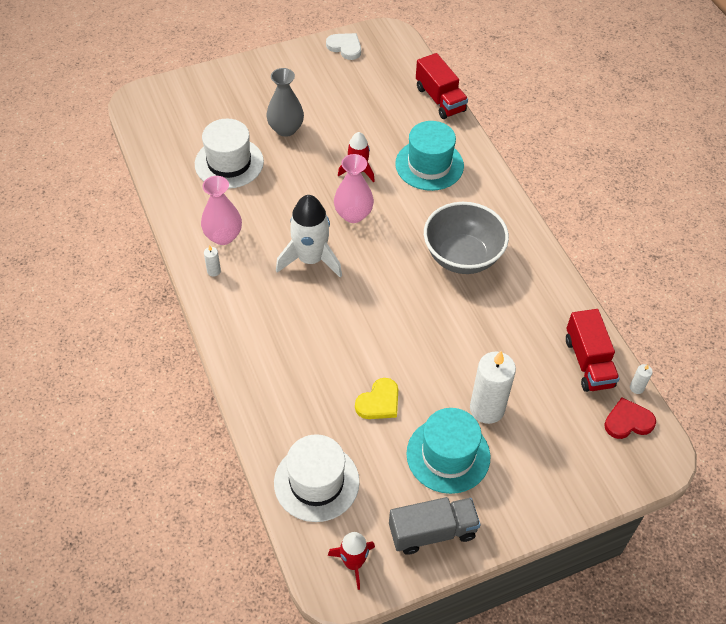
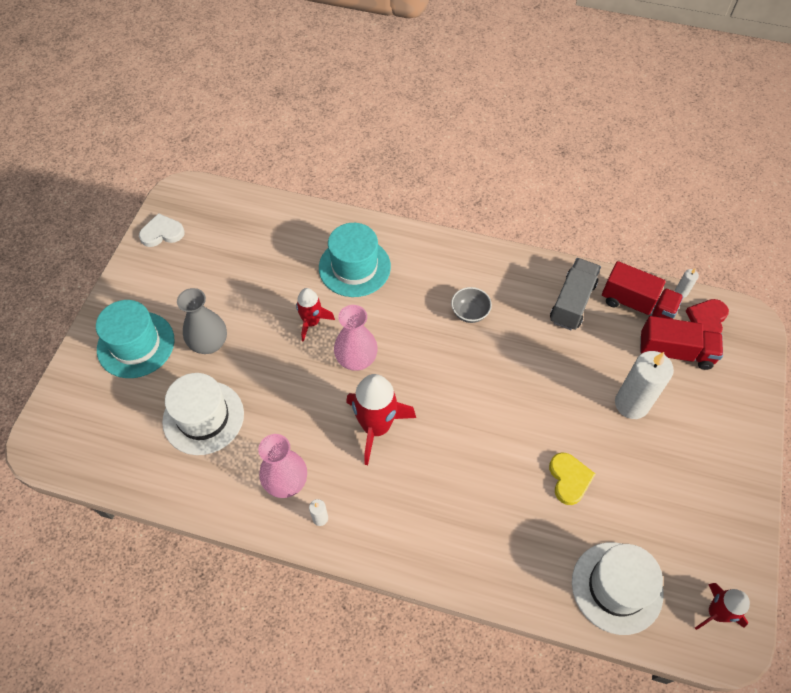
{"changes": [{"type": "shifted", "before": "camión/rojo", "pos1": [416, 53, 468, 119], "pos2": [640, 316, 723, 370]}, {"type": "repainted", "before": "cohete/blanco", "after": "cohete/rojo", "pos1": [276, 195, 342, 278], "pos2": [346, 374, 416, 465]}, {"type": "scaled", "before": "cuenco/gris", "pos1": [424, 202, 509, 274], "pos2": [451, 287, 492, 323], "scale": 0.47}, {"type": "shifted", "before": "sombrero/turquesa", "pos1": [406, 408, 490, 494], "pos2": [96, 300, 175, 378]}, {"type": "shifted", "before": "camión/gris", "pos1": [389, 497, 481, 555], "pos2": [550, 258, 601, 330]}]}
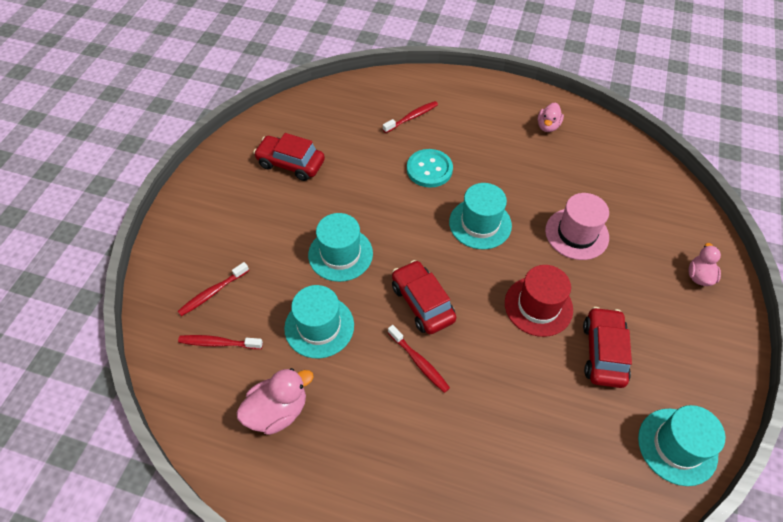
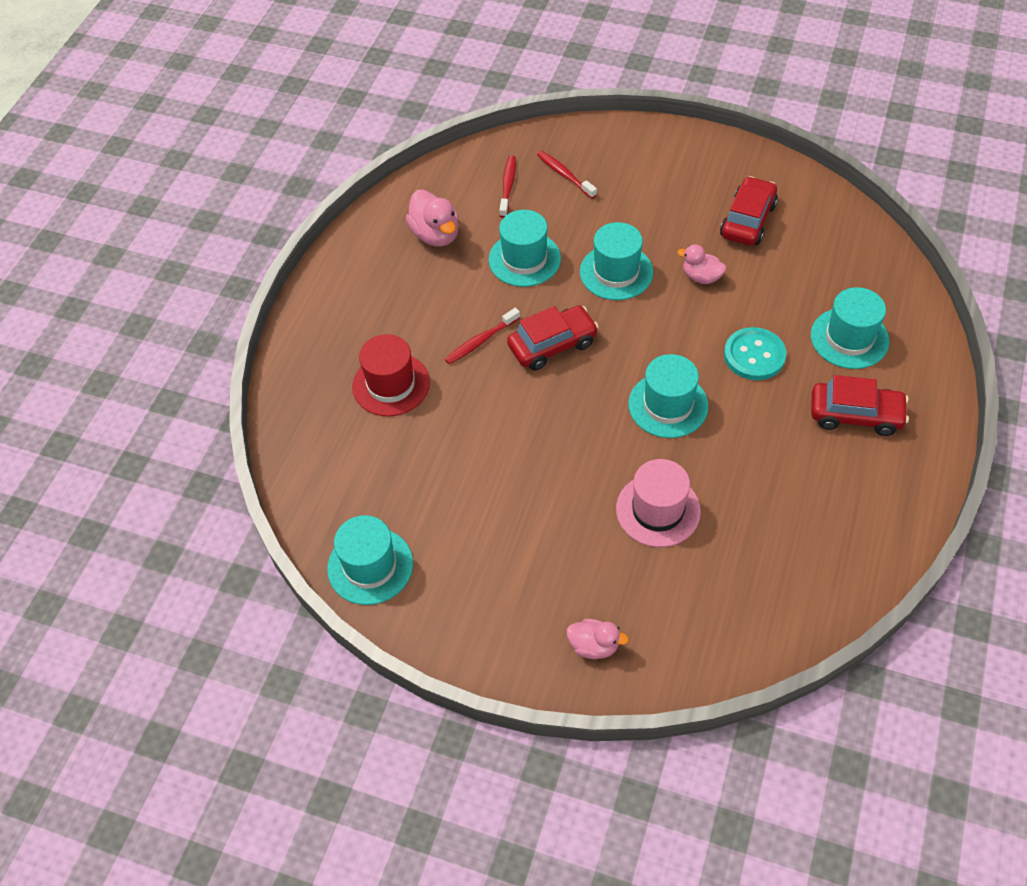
{"changes": [{"type": "swapped", "before": "cepillo de dientes/rojo", "after": "sombrero/turquesa", "pos1": [383, 101, 438, 133], "pos2": [811, 287, 889, 369]}, {"type": "shifted", "before": "pato/rosa", "pos1": [538, 103, 564, 132], "pos2": [677, 244, 726, 284]}, {"type": "shifted", "before": "sombrero/rojo", "pos1": [505, 265, 573, 337], "pos2": [352, 334, 430, 416]}, {"type": "shifted", "before": "coche/rojo", "pos1": [583, 307, 632, 388], "pos2": [811, 375, 909, 436]}]}
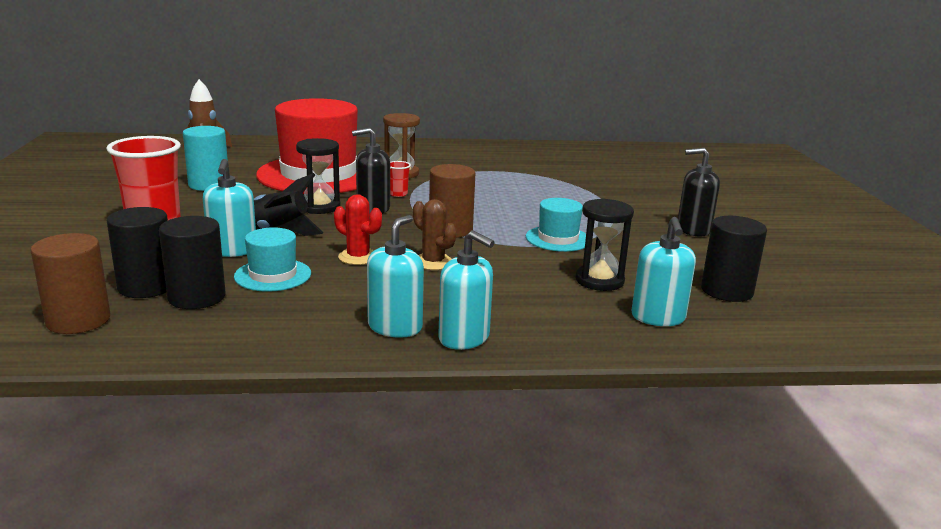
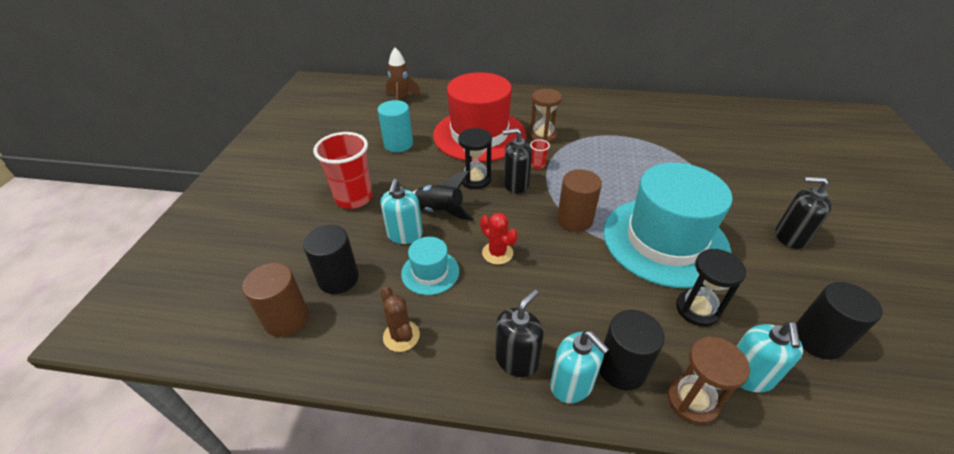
{"changes": [{"type": "scaled", "before": "sombrero/turquesa", "pos1": [526, 198, 586, 252], "pos2": [603, 163, 732, 288], "scale": 2.23}, {"type": "shifted", "before": "cactus/marrón", "pos1": [413, 199, 457, 270], "pos2": [381, 287, 420, 352]}, {"type": "repainted", "before": "dispensador de jabón/turquesa", "after": "dispensador de jabón/negro", "pos1": [367, 215, 424, 338], "pos2": [495, 289, 544, 377]}, {"type": "shifted", "before": "cilindro/negro", "pos1": [159, 216, 226, 309], "pos2": [599, 310, 665, 391]}, {"type": "new", "after": "reloj de arena/marrón", "pos2": [667, 337, 750, 425]}]}
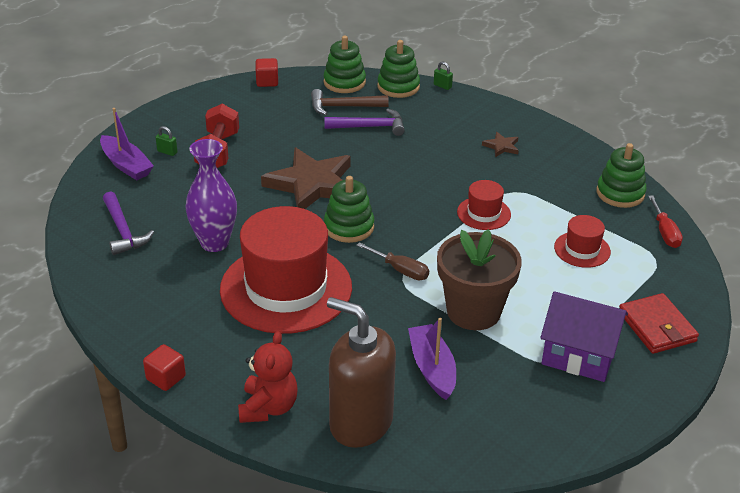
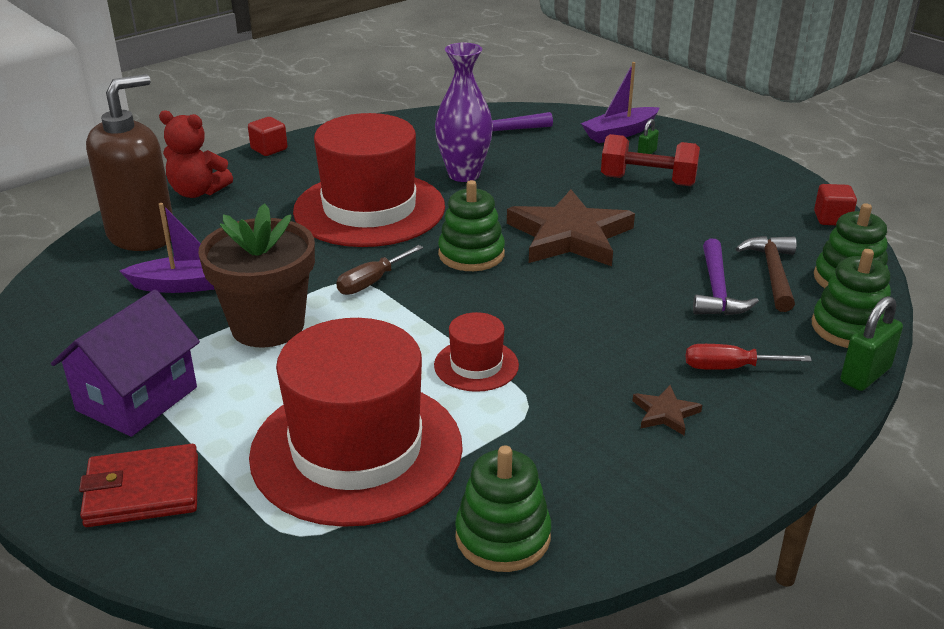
{"changes": [{"type": "scaled", "before": "candado/verde", "pos1": [434, 61, 453, 90], "pos2": [841, 296, 903, 391], "scale": 1.78}, {"type": "shifted", "before": "destornillador/rojo", "pos1": [648, 195, 683, 248], "pos2": [686, 344, 812, 370]}, {"type": "scaled", "before": "sombrero/rojo", "pos1": [554, 215, 611, 268], "pos2": [249, 318, 463, 527], "scale": 2.25}]}
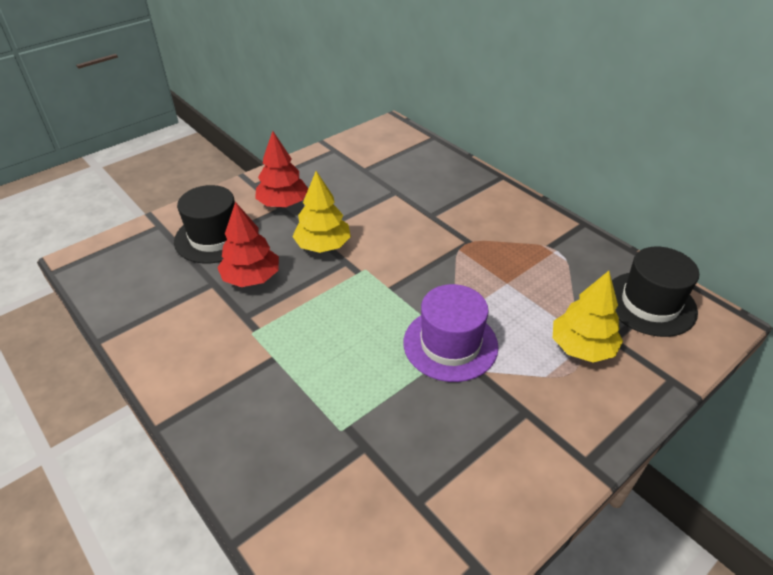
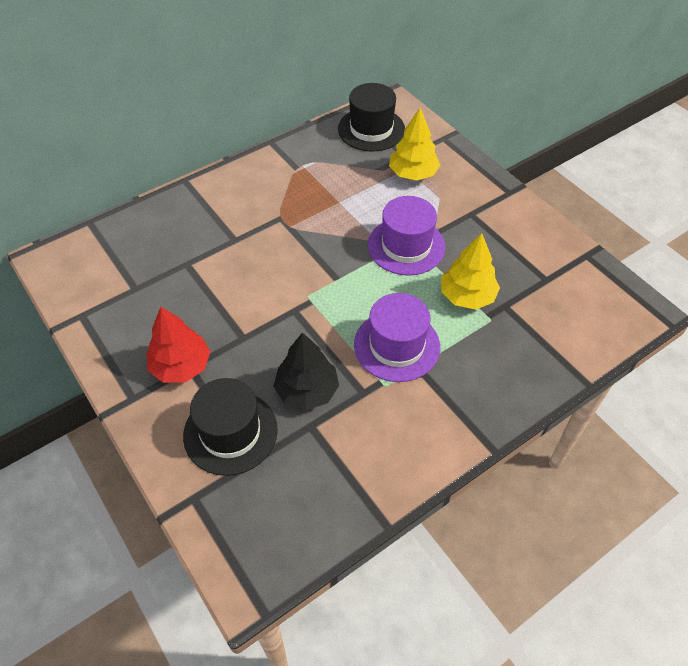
{"changes": [{"type": "shifted", "before": "árbol/amarillo", "pos1": [292, 171, 351, 253], "pos2": [441, 233, 500, 310]}, {"type": "repainted", "before": "árbol/rojo", "after": "árbol/negro", "pos1": [217, 202, 279, 287], "pos2": [273, 332, 339, 410]}, {"type": "new", "after": "sombrero/morado", "pos2": [354, 293, 440, 382]}]}
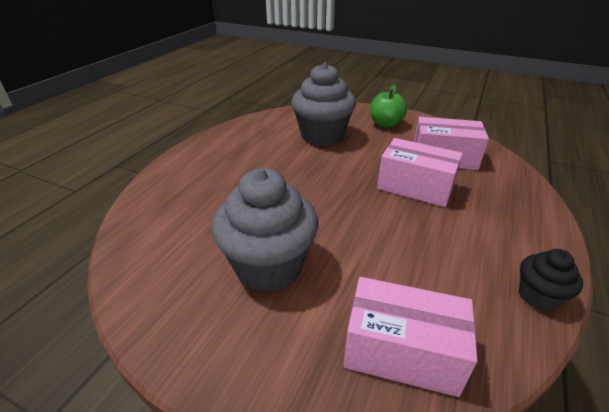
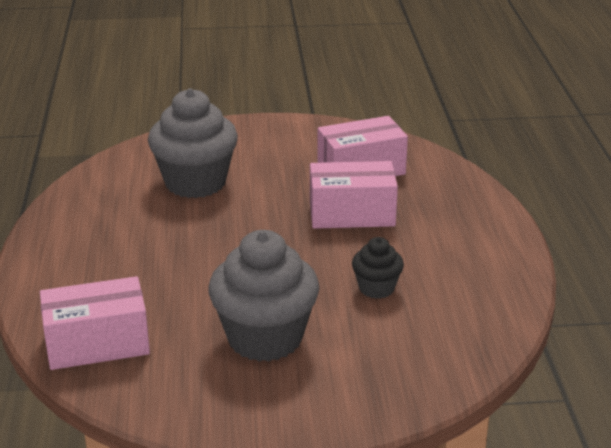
{"changes": [{"type": "gone", "before": "manzana/verde", "pos1": [370, 85, 407, 128]}, {"type": "shifted", "before": "magdalena/negro", "pos1": [519, 249, 583, 311], "pos2": [352, 237, 404, 299]}, {"type": "shifted", "before": "caja/rosa", "pos1": [343, 277, 478, 397], "pos2": [40, 276, 150, 370]}]}
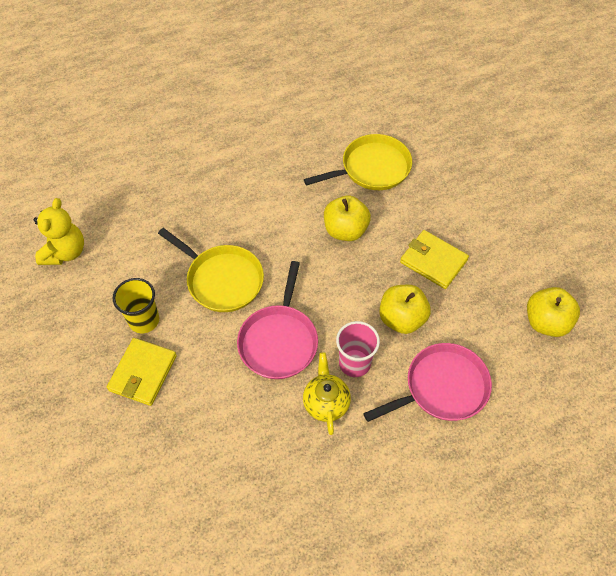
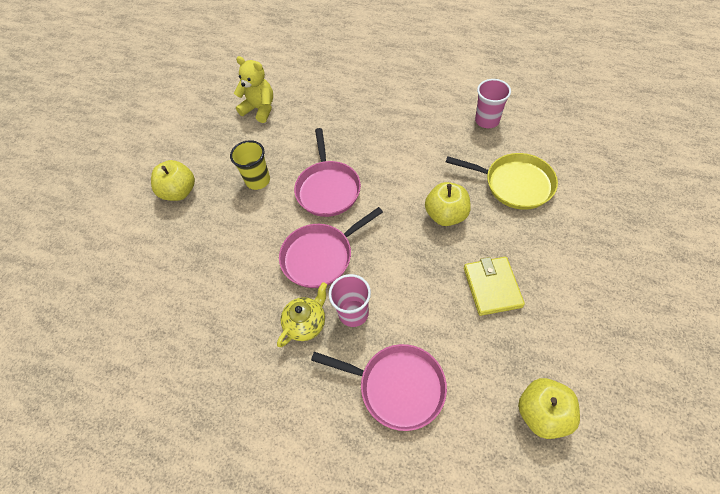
{"changes": [{"type": "rotated", "before": "osito/amarillo", "pos1": [34, 198, 84, 265], "pos2": [234, 56, 273, 123], "turn": -120}, {"type": "repainted", "before": "sartén/amarillo", "after": "sartén/rosa", "pos1": [158, 228, 264, 312], "pos2": [294, 128, 361, 217]}, {"type": "shifted", "before": "manzana/amarillo", "pos1": [379, 285, 431, 334], "pos2": [151, 160, 195, 201]}, {"type": "gone", "before": "cartera/amarillo", "pos1": [107, 338, 177, 406]}, {"type": "new", "after": "vaso/rosa", "pos2": [475, 79, 511, 128]}]}
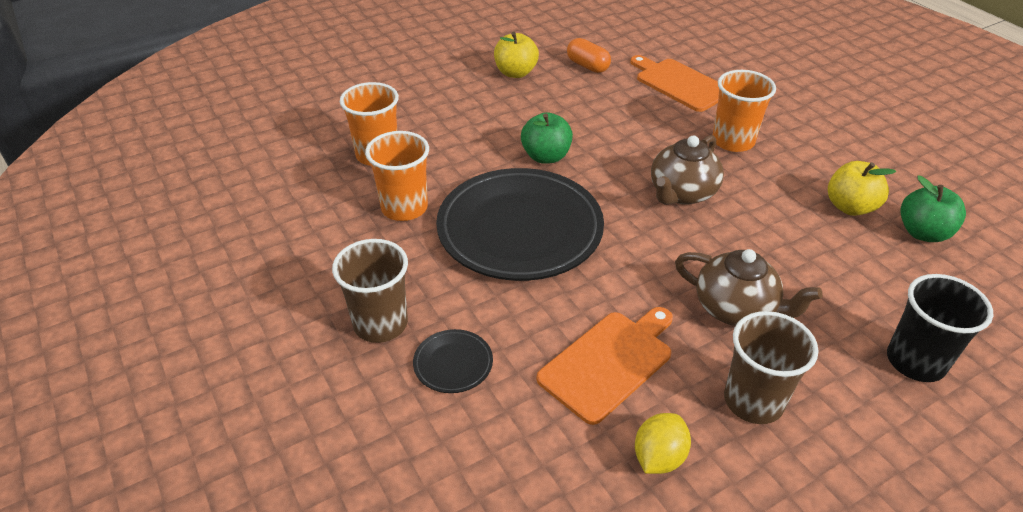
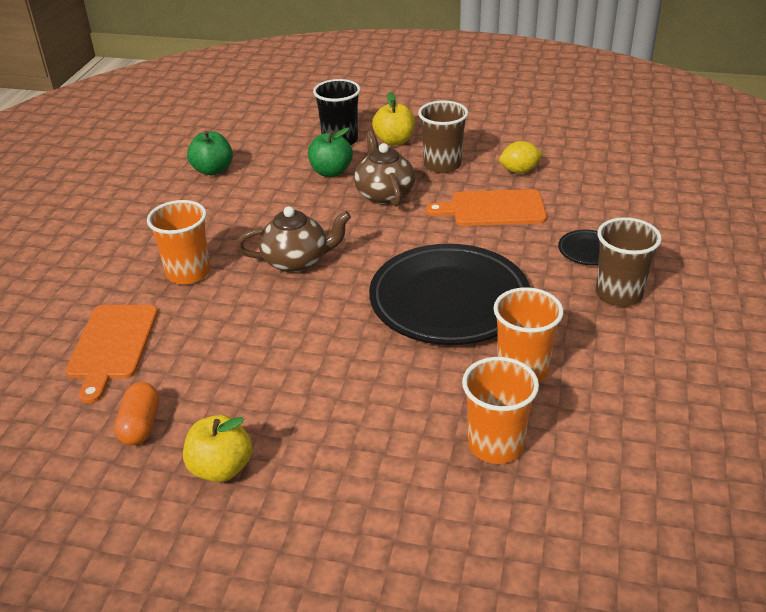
{"changes": [{"type": "shifted", "before": "manzana/verde", "pos1": [521, 112, 573, 164], "pos2": [308, 127, 353, 177]}, {"type": "shifted", "before": "manzana/amarillo", "pos1": [828, 161, 896, 216], "pos2": [372, 92, 415, 146]}]}
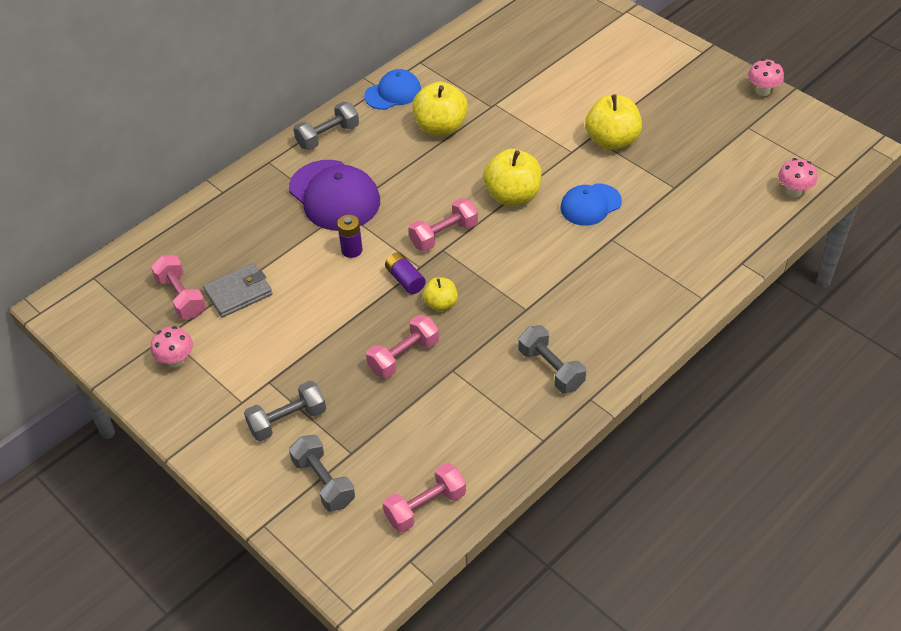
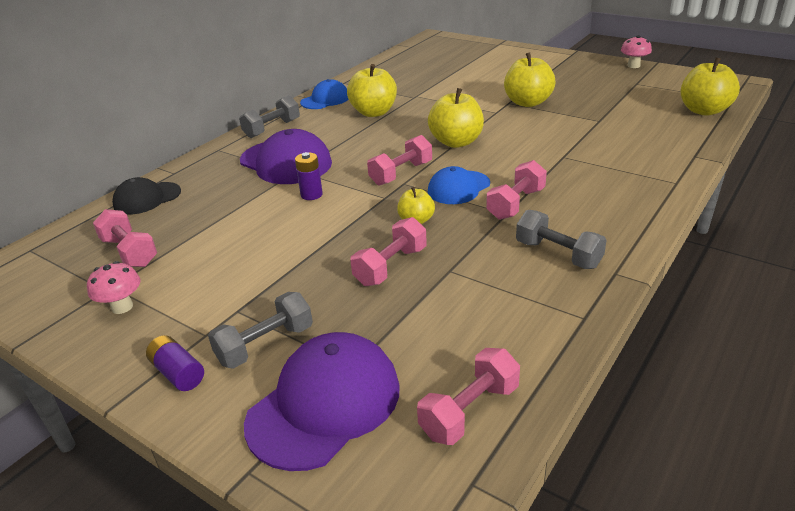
{"changes": [{"type": "swapped", "before": "seta/rosa", "after": "manzana/amarillo", "pos1": [778, 158, 817, 197], "pos2": [681, 58, 740, 116]}, {"type": "shifted", "before": "gorra/azul", "pos1": [560, 183, 622, 226], "pos2": [428, 166, 490, 204]}, {"type": "shifted", "before": "pila/morado", "pos1": [385, 252, 426, 294], "pos2": [146, 335, 204, 391]}, {"type": "gone", "before": "cartera/gris", "pos1": [203, 263, 272, 318]}, {"type": "swapped", "before": "mancuerna/gris", "after": "gorra/morado", "pos1": [289, 435, 355, 512], "pos2": [244, 332, 400, 471]}, {"type": "new", "after": "mancuerna/rosa", "pos2": [486, 160, 547, 220]}, {"type": "new", "after": "gorra/negro", "pos2": [112, 177, 181, 215]}]}
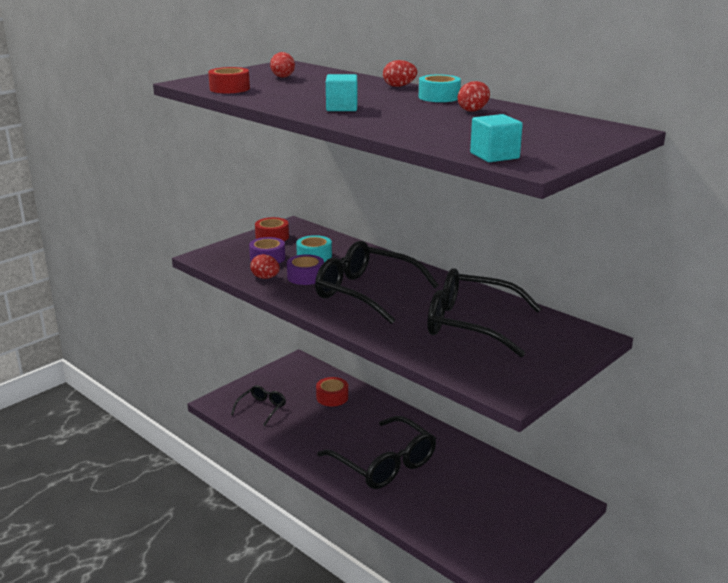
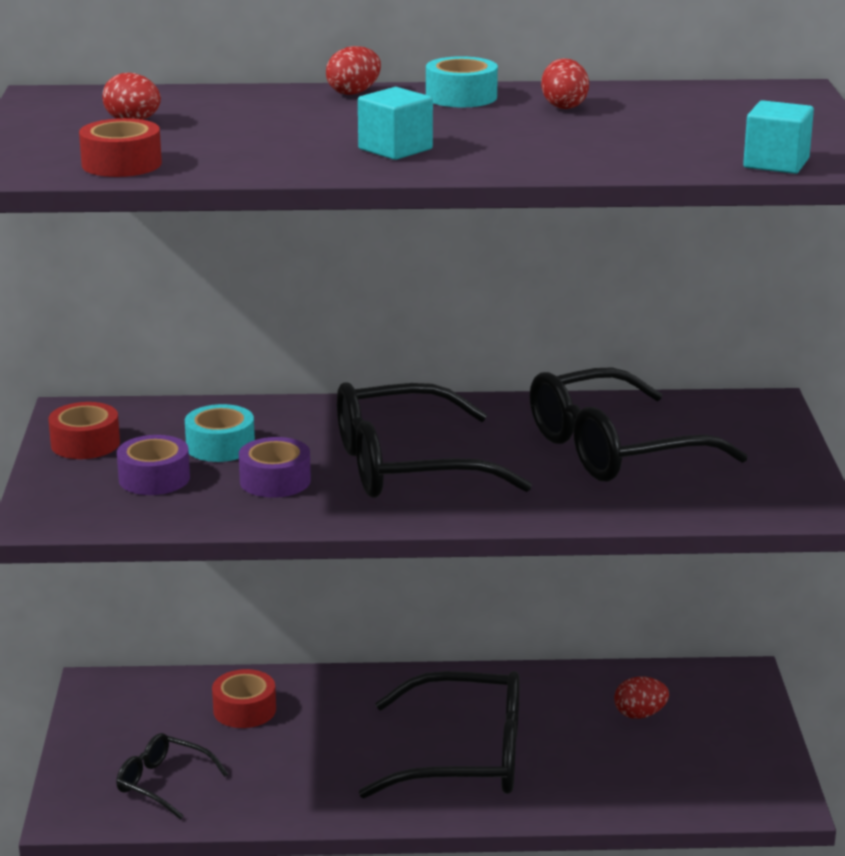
{"changes": [{"type": "shifted", "before": "huevo/rojo", "pos1": [250, 254, 280, 279], "pos2": [614, 677, 669, 719]}, {"type": "rotated", "before": "gafas/negro", "pos1": [231, 385, 286, 426], "pos2": [116, 733, 228, 819], "turn": -45}]}
